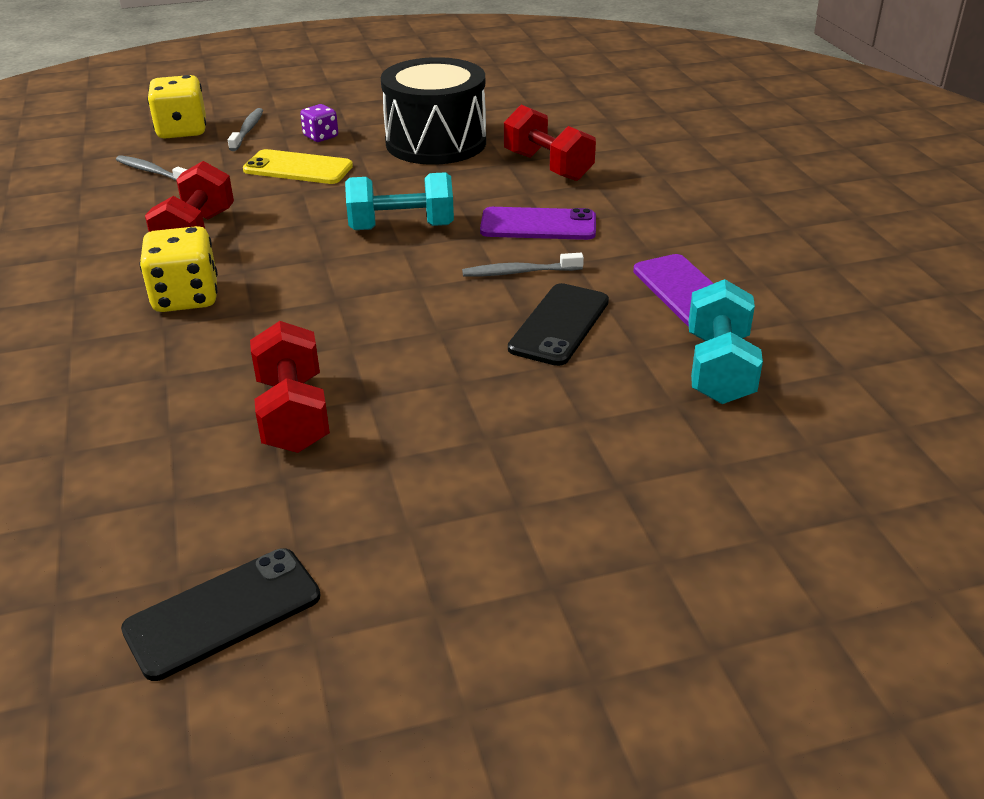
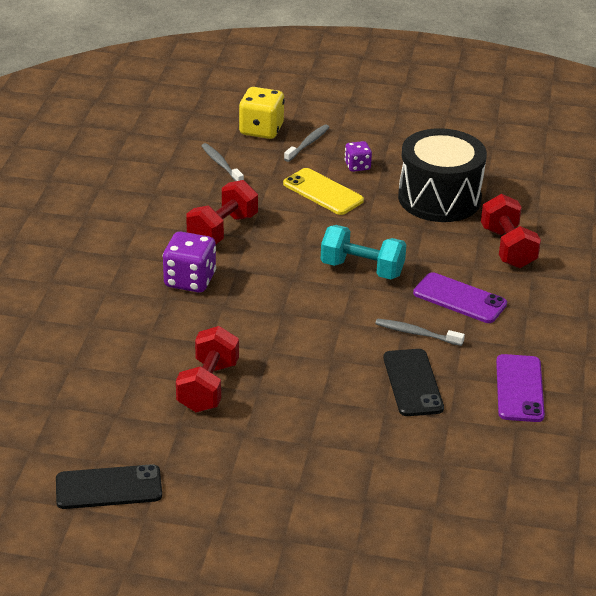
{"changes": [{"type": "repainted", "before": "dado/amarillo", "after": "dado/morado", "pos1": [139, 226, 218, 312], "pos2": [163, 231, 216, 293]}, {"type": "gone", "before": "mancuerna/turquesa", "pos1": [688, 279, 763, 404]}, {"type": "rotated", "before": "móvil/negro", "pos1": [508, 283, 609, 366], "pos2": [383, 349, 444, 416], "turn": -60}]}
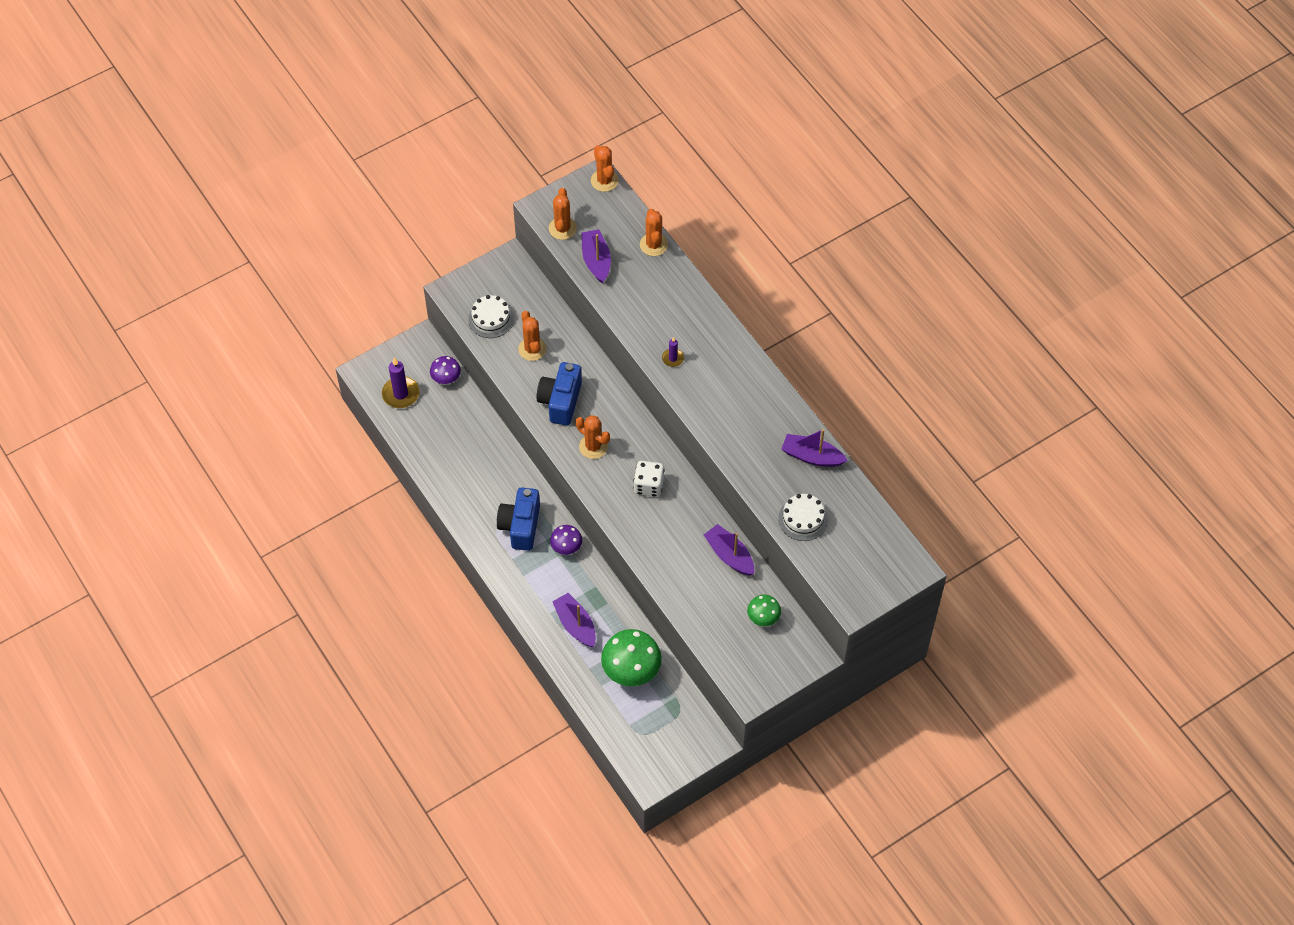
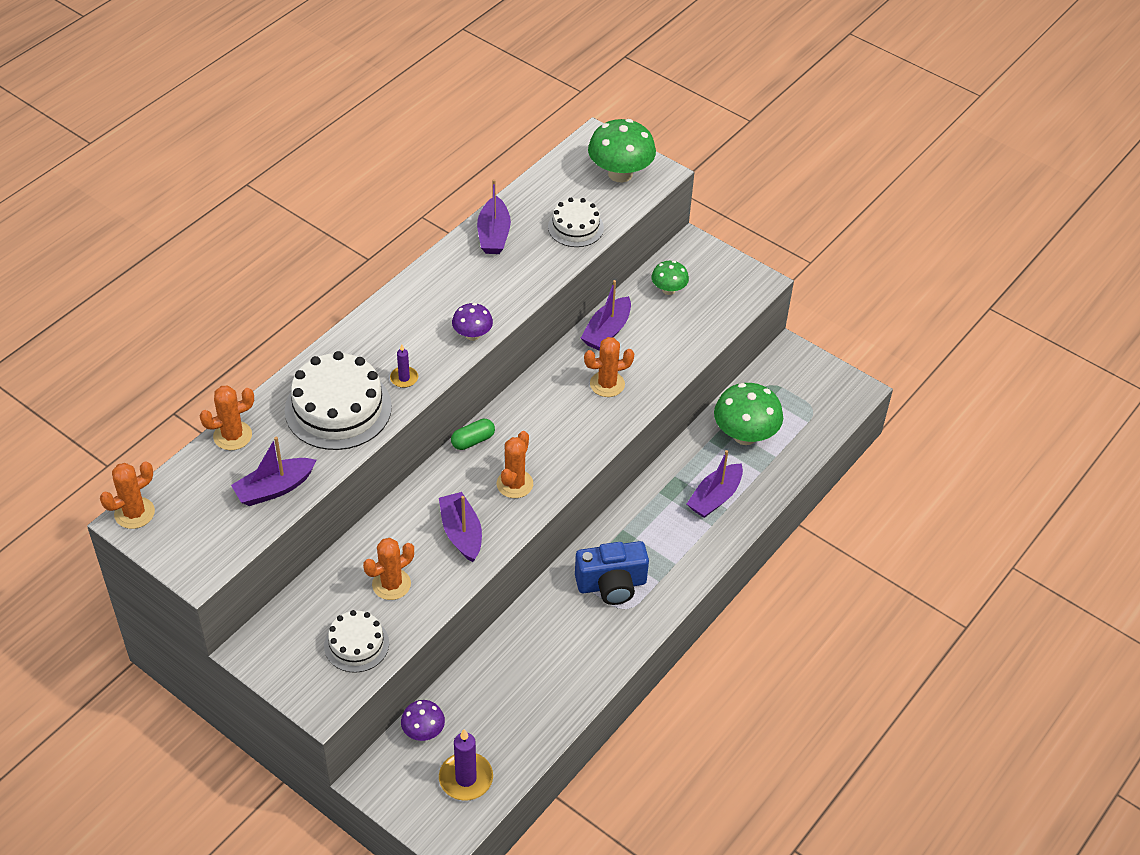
{"changes": [{"type": "shifted", "before": "cactus/naranja", "pos1": [549, 188, 577, 240], "pos2": [584, 337, 634, 397]}, {"type": "swapped", "before": "cámara/azul", "after": "barco/morado", "pos1": [536, 362, 582, 426], "pos2": [439, 492, 482, 562]}, {"type": "gone", "before": "dado/blanco", "pos1": [634, 461, 664, 497]}, {"type": "shifted", "before": "seta/morado", "pos1": [550, 525, 582, 555], "pos2": [452, 303, 493, 341]}, {"type": "new", "after": "seta/verde", "pos2": [588, 119, 656, 183]}, {"type": "new", "after": "tarta/blanco", "pos2": [285, 351, 392, 450]}, {"type": "new", "after": "cápsula/verde", "pos2": [451, 419, 495, 450]}]}
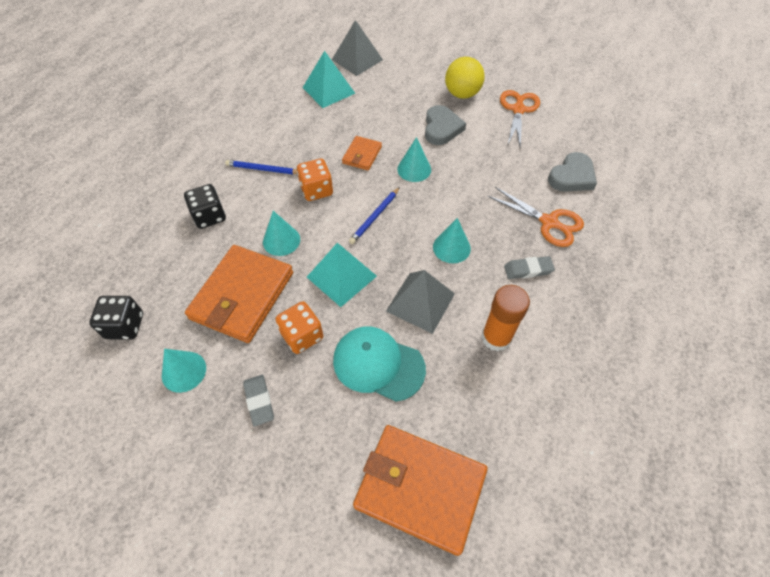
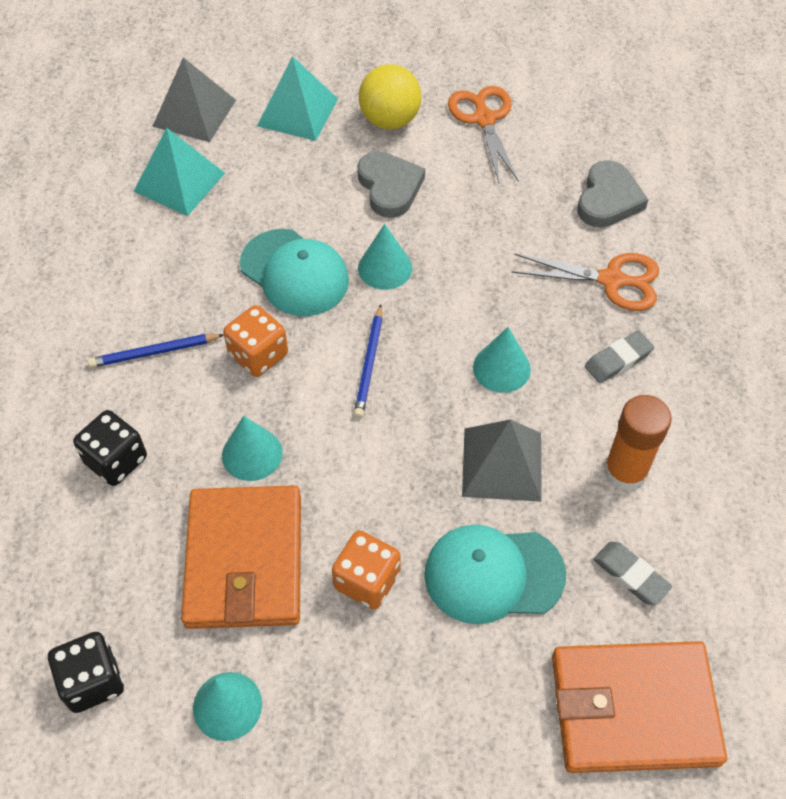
{"changes": [{"type": "swapped", "before": "cartera/naranja", "after": "gorra/turquesa", "pos1": [342, 136, 382, 170], "pos2": [240, 229, 349, 316]}, {"type": "shifted", "before": "pirámide/turquesa", "pos1": [307, 243, 377, 307], "pos2": [257, 56, 338, 141]}, {"type": "shifted", "before": "goma de borrar/gris", "pos1": [243, 375, 274, 426], "pos2": [593, 542, 672, 605]}]}
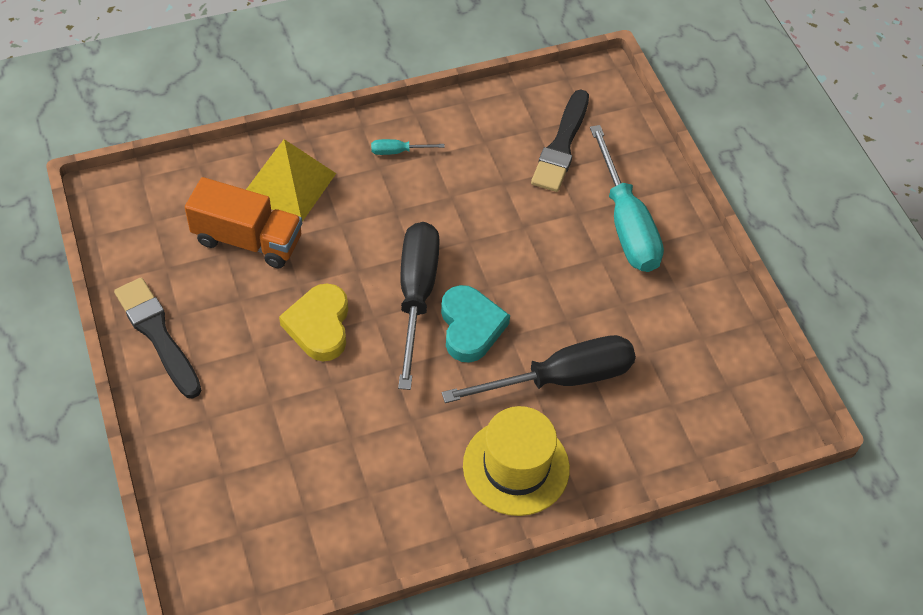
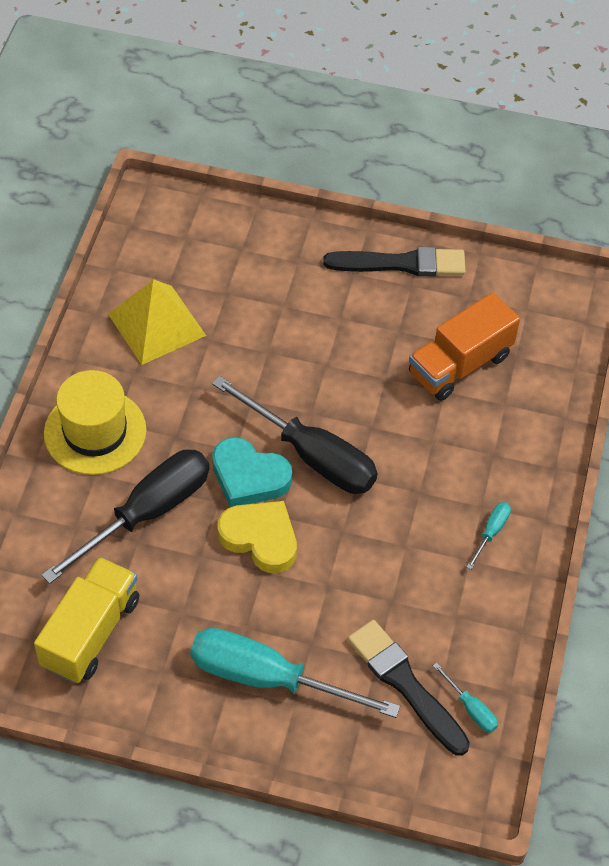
{"changes": [{"type": "shifted", "before": "pirámide/amarillo", "pos1": [246, 139, 336, 222], "pos2": [108, 279, 206, 365]}, {"type": "shifted", "before": "corazón/amarillo", "pos1": [279, 284, 348, 361], "pos2": [217, 501, 297, 573]}, {"type": "rotated", "before": "destornillador/negro", "pos1": [442, 335, 636, 403], "pos2": [42, 449, 209, 584], "turn": -150}, {"type": "new", "after": "camión/amarillo", "pos2": [34, 557, 139, 683]}, {"type": "new", "after": "destornillador/turquesa", "pos2": [433, 663, 498, 733]}]}
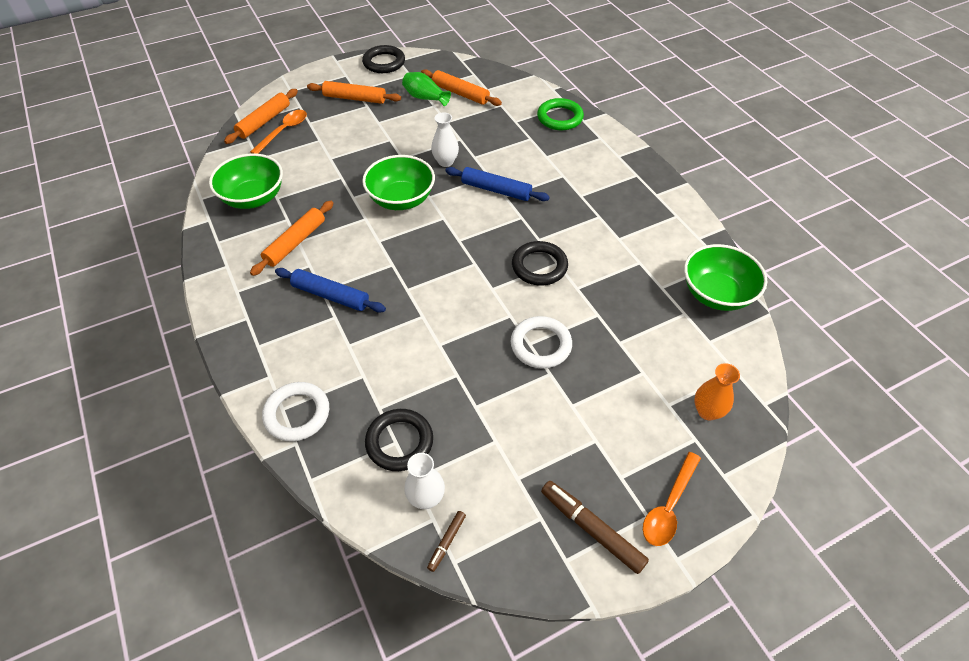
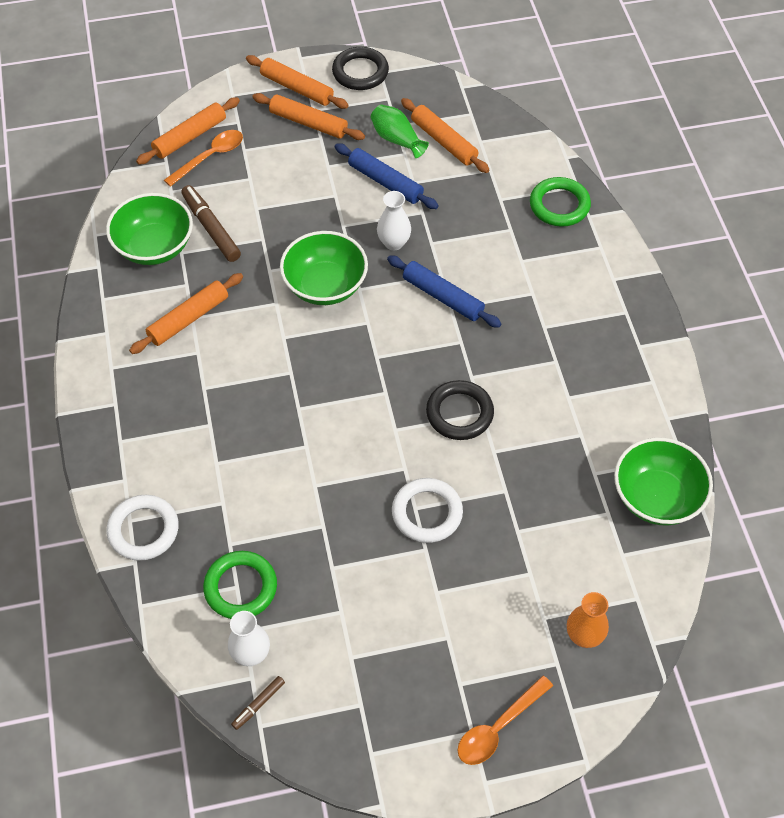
{"changes": [{"type": "shifted", "before": "rodillo/azul", "pos1": [275, 268, 386, 313], "pos2": [335, 143, 439, 209]}, {"type": "repainted", "before": "anillo/negro", "after": "anillo/verde", "pos1": [365, 409, 433, 471], "pos2": [203, 551, 277, 619]}, {"type": "shifted", "before": "rotulador/marrón", "pos1": [541, 481, 649, 574], "pos2": [181, 185, 241, 262]}, {"type": "new", "after": "rodillo/naranja", "pos2": [246, 55, 349, 109]}]}
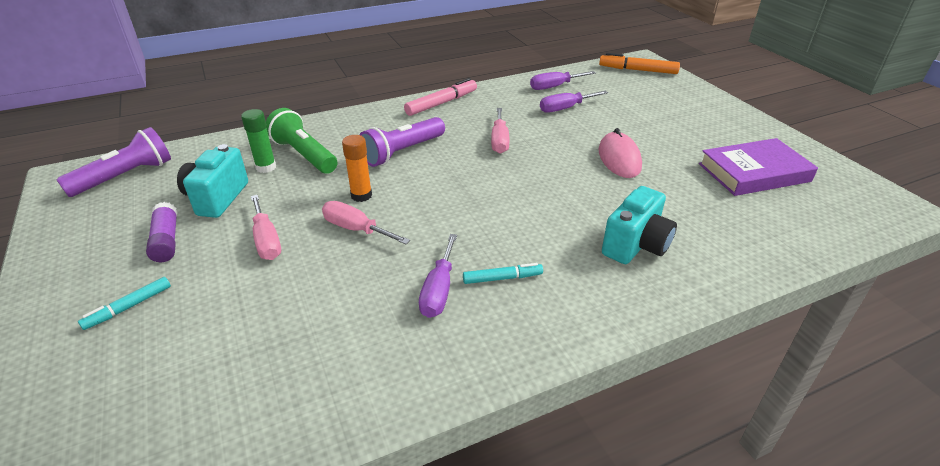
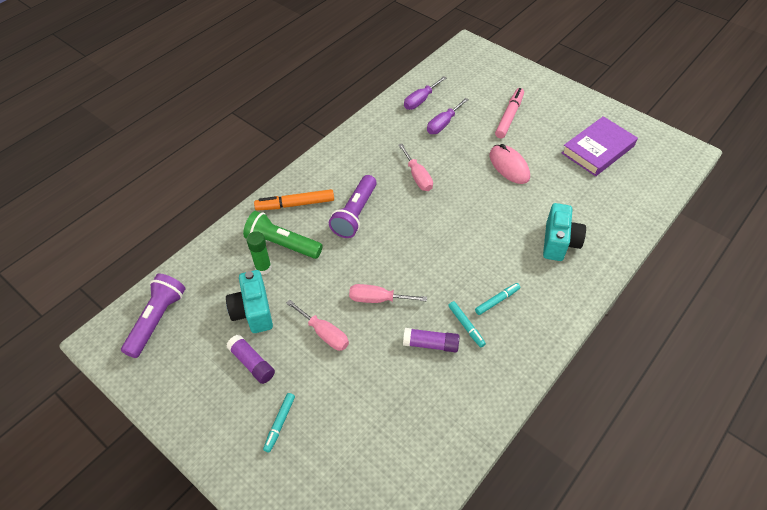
{"changes": [{"type": "shifted", "before": "rotulador/naranja", "pos1": [599, 53, 680, 74], "pos2": [254, 189, 334, 211]}, {"type": "shifted", "before": "rotulador/rosa", "pos1": [404, 78, 477, 116], "pos2": [495, 88, 524, 138]}, {"type": "gone", "before": "barra de pegamento/naranja", "pos1": [342, 135, 372, 202]}, {"type": "swapped", "before": "destornillador/morado", "after": "rotulador/turquesa", "pos1": [419, 234, 457, 318], "pos2": [448, 301, 486, 347]}, {"type": "new", "after": "barra de pegamento/morado", "pos2": [403, 328, 459, 352]}]}
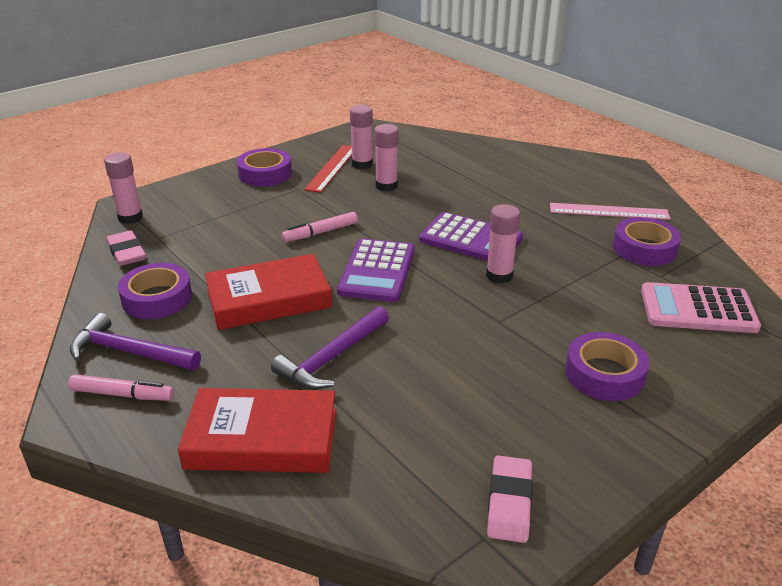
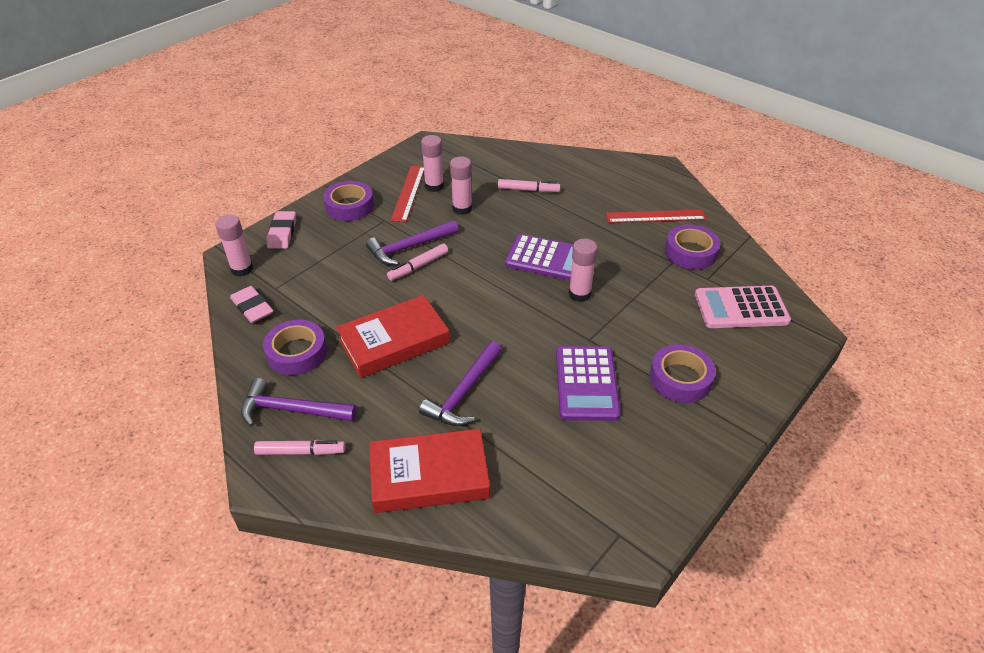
{"changes": [{"type": "repainted", "before": "regla/rosa", "after": "regla/rojo", "pos1": [550, 203, 671, 220], "pos2": [606, 210, 706, 223]}, {"type": "shifted", "before": "calculadora/morado", "pos1": [337, 238, 415, 302], "pos2": [556, 346, 621, 421]}, {"type": "shifted", "before": "goma de borrar/rosa", "pos1": [487, 455, 533, 543], "pos2": [267, 211, 296, 249]}, {"type": "new", "after": "rotulador/rosa", "pos2": [498, 179, 560, 192]}, {"type": "new", "after": "martillo/morado", "pos2": [366, 220, 459, 265]}]}
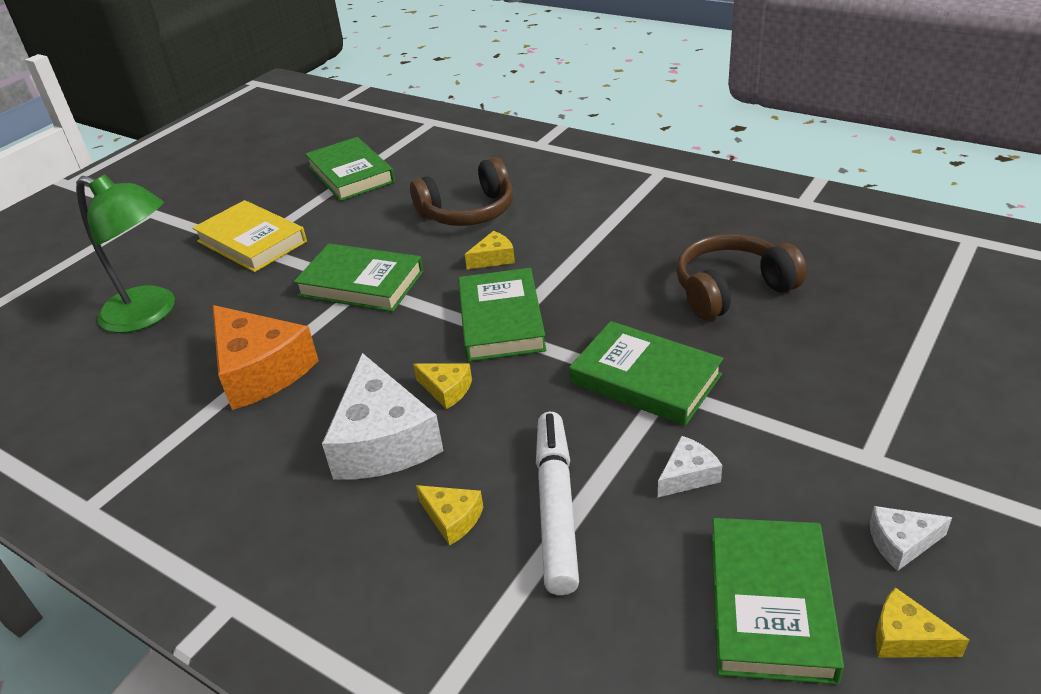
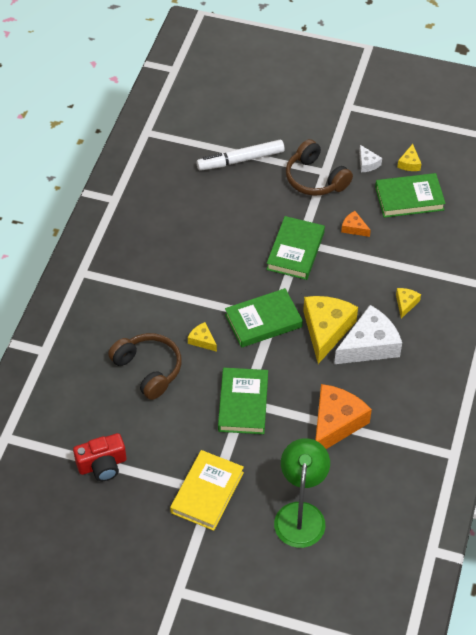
{"changes": [{"type": "swapped", "before": "libro/verde", "after": "cámara/rojo", "pos1": [305, 137, 395, 201], "pos2": [73, 433, 126, 481]}, {"type": "shifted", "before": "auriculares/marrón", "pos1": [676, 234, 807, 320], "pos2": [286, 139, 353, 196]}, {"type": "scaled", "before": "queso/amarillo", "pos1": [413, 364, 472, 409], "pos2": [303, 296, 358, 364], "scale": 2.16}, {"type": "shifted", "before": "rotulador/blanco", "pos1": [536, 412, 579, 595], "pos2": [196, 140, 285, 171]}, {"type": "repainted", "before": "queso/blanco", "after": "queso/naranja", "pos1": [658, 436, 722, 497], "pos2": [341, 211, 371, 237]}]}
